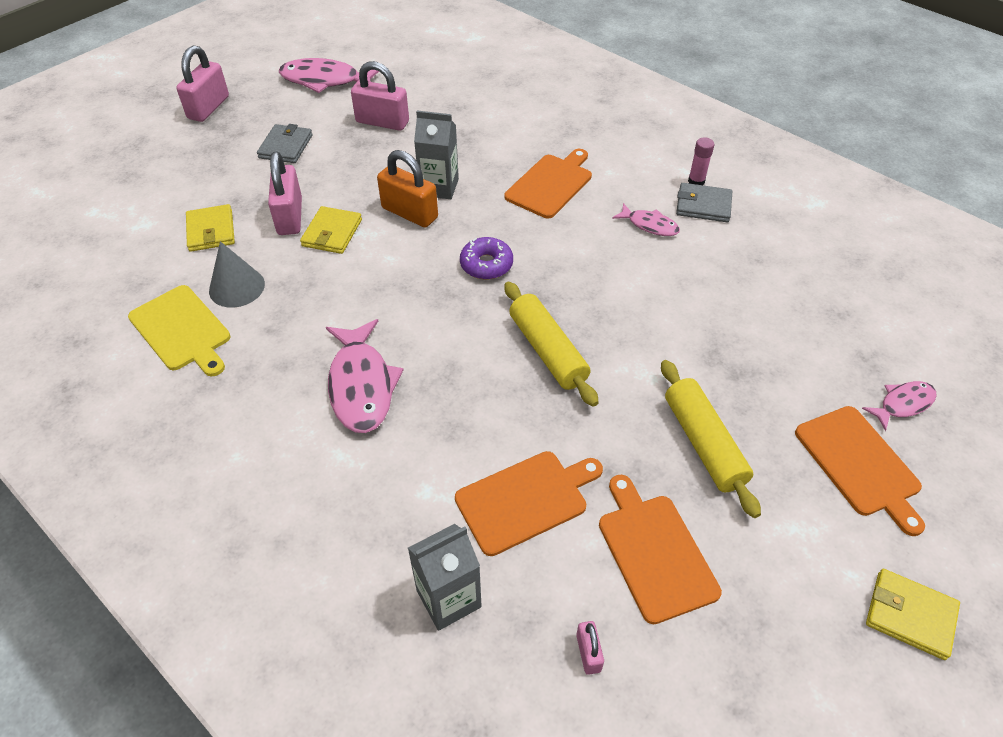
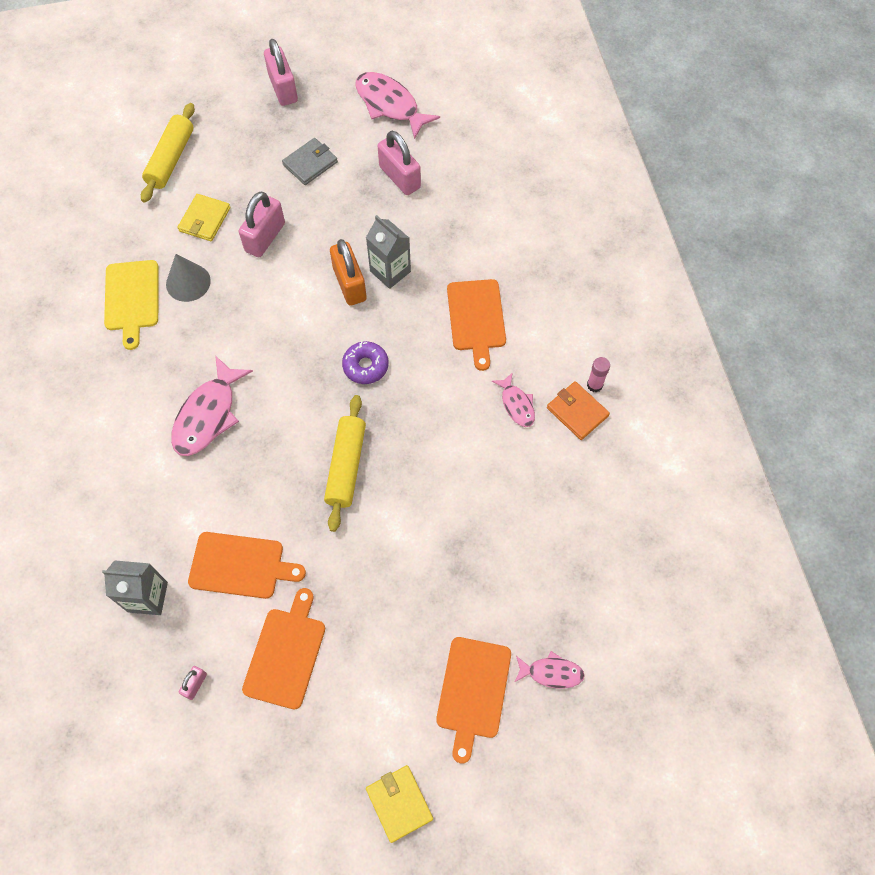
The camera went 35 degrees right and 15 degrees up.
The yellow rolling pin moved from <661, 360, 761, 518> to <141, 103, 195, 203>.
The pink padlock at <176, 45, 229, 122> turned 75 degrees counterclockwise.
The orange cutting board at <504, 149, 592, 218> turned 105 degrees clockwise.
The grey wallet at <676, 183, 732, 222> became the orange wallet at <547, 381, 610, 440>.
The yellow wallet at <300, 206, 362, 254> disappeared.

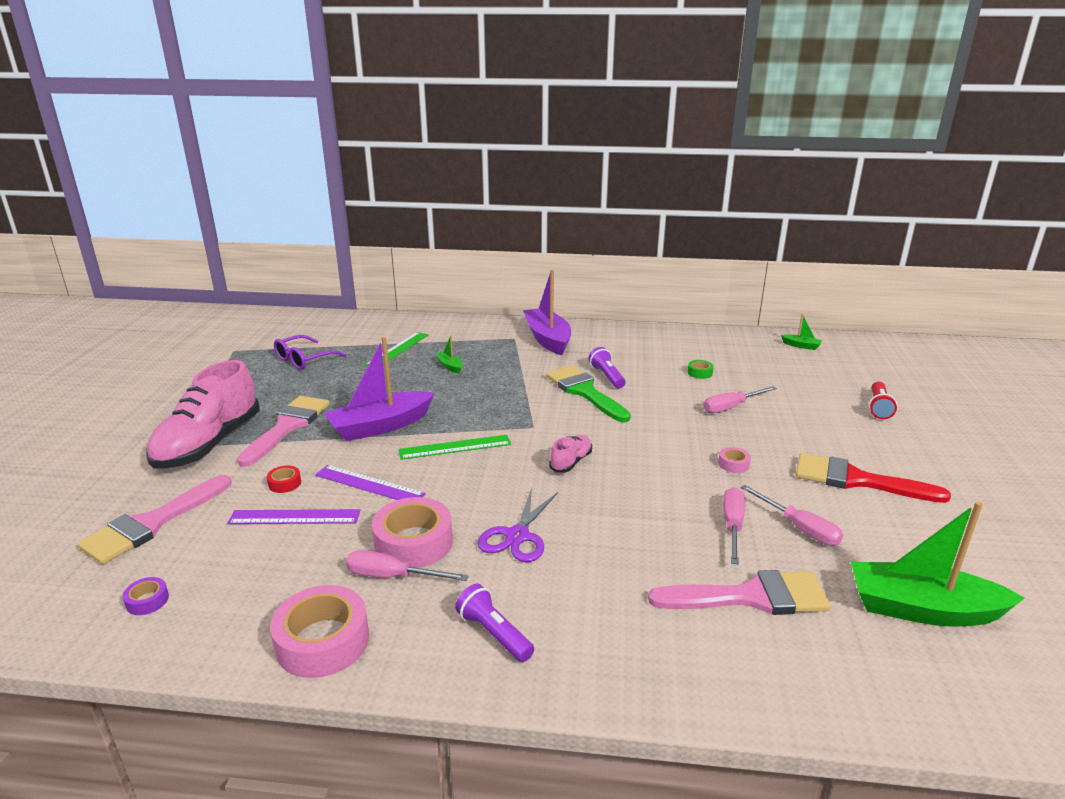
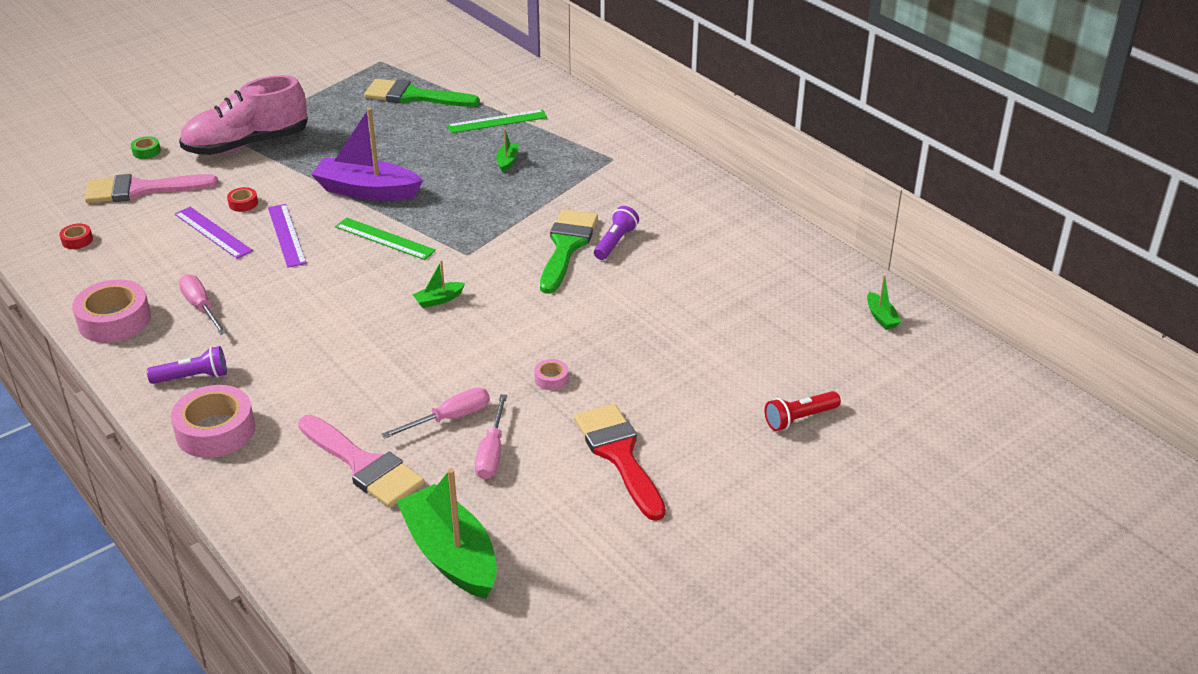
The camera went 45 degrees right and 10 degrees up.
The purple tape at <123, 577, 169, 615> became the red tape at <59, 223, 93, 249>.
The green tape moved from <688, 360, 714, 379> to <131, 136, 161, 159>.
The purple flashlight at <455, 584, 534, 662> turned 75 degrees clockwise.
The pink tape moved from <372, 497, 453, 568> to <171, 385, 255, 458>.
The purple glasses at <274, 335, 347, 370> was replaced by the green brush at <364, 79, 480, 107>.
The pink shoe at <549, 435, 592, 473> was replaced by the green boat at <412, 260, 465, 308>.
The pink brush at <237, 396, 330, 467> disappeared.
The purple scissors at <477, 488, 558, 562> disappeared.
The purple boat at <523, 270, 571, 355> disappeared.
The pink screwdriver at <703, 386, 777, 413> disappeared.

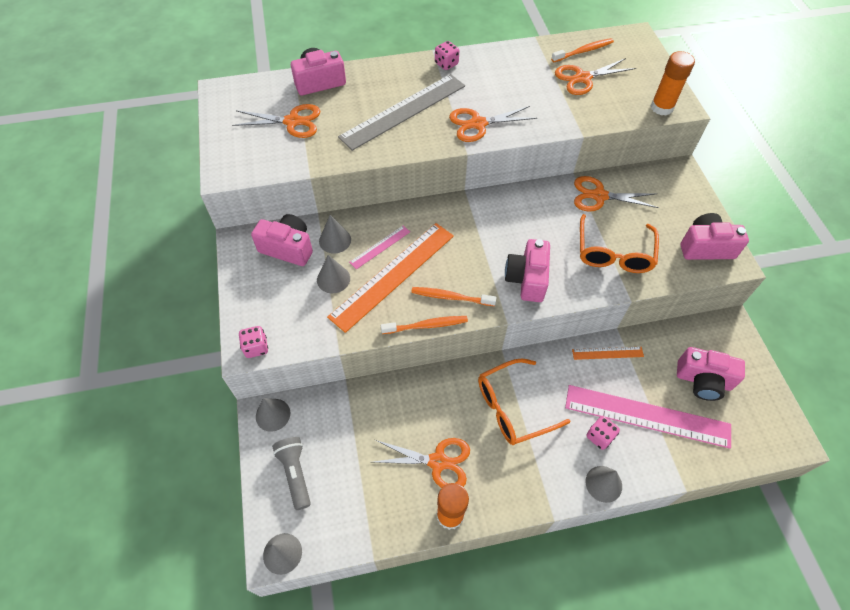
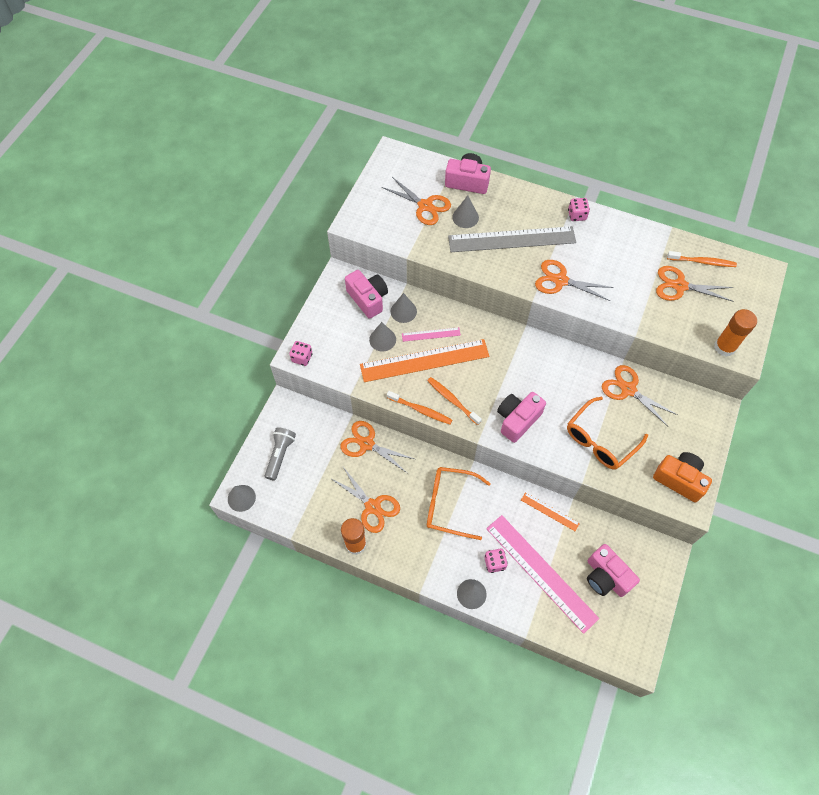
The camera went 35 degrees right and 5 degrees up.
The orange scissors at <340, 421, 414, 473> appeared.
The grey cone moved from <256, 398, 290, 432> to <452, 196, 479, 228>.
The pink camera at <681, 213, 749, 260> became the orange camera at <653, 452, 712, 502>.

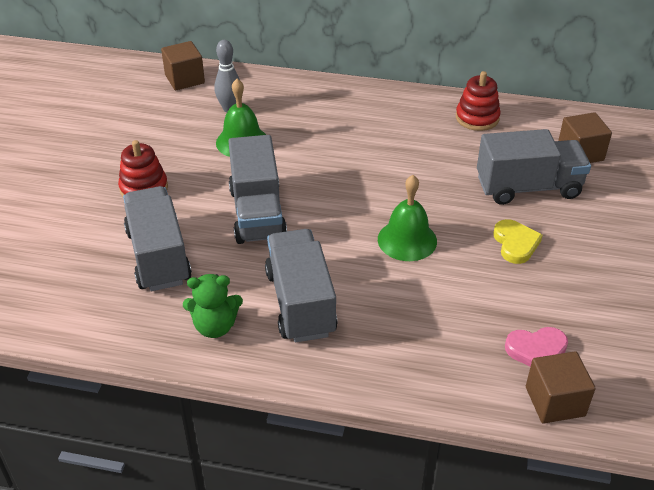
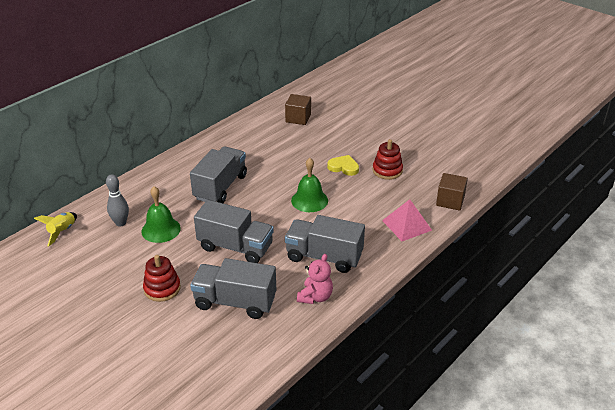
The camera went 60 degrees left and 5 degrees down.
The brown cube at <161, 41, 205, 91> was replaced by the yellow rocket at <34, 212, 77, 247>.
The grey truck moved from <477, 129, 591, 205> to <190, 146, 247, 203>.
The green teddy bear at <183, 274, 243, 338> became the pink teddy bear at <297, 254, 333, 304>.
The red stacking toy moved from <456, 71, 501, 131> to <373, 139, 403, 180>.
The pink pyramid at <382, 199, 432, 241> appeared.
The pink heart at <505, 327, 568, 367> disappeared.

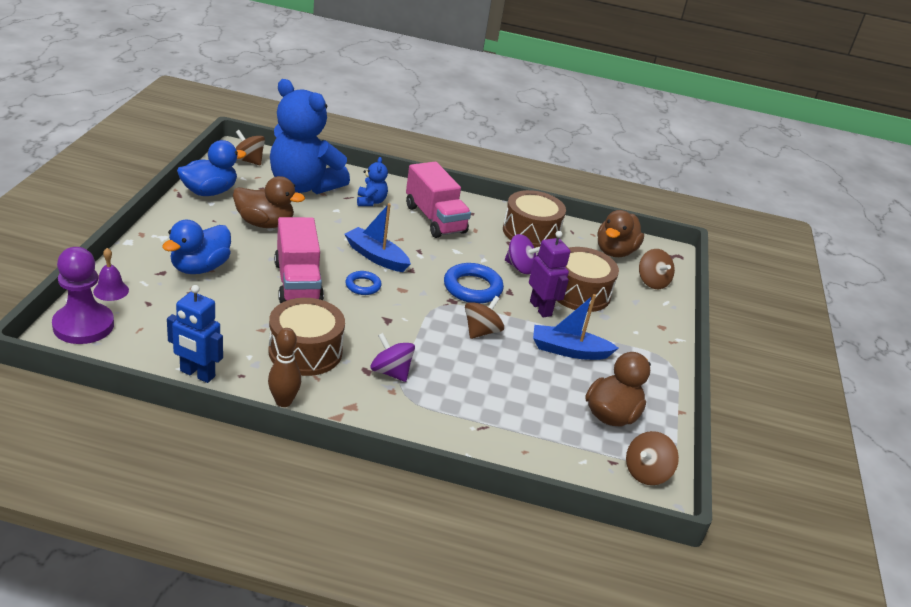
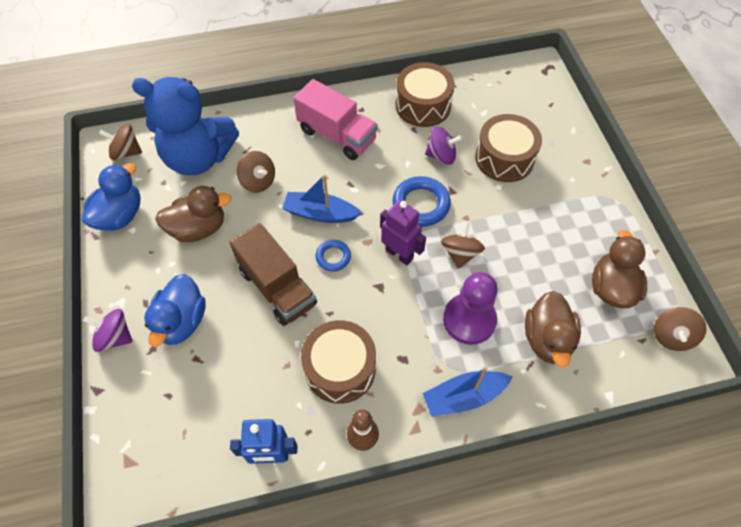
The camera went 20 degrees left and 25 degrees up.
The purple spinning top moved from <370, 333, 415, 382> to <83, 309, 133, 352>.
The pink truck at <274, 217, 324, 304> became the brown truck at <230, 223, 317, 326>.
The brown spinning top moved from <639, 249, 675, 289> to <237, 151, 275, 193>.
The purple robot moved from <529, 231, 570, 318> to <380, 200, 426, 265>.
The blue boat moved from <533, 294, 619, 360> to <422, 367, 513, 417>.
The purple pawn moved from <52, 247, 114, 344> to <443, 272, 498, 345>.
The brown duck moved from <597, 210, 644, 257> to <525, 291, 581, 367>.
The purple bell at <93, 248, 129, 301> disappeared.
The blue teddy bear at <357, 157, 388, 206> disappeared.

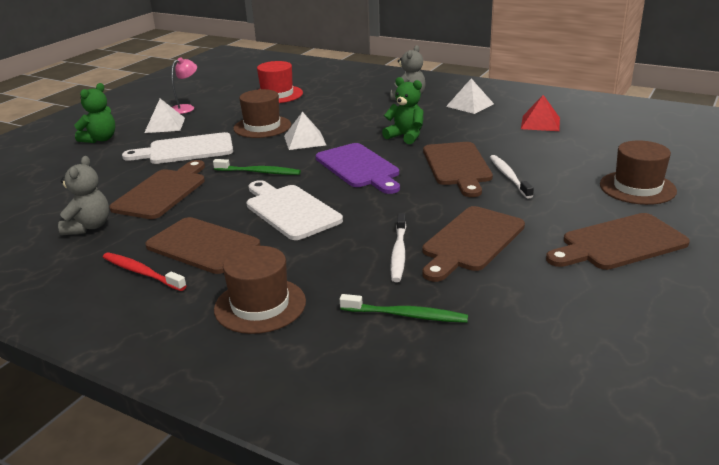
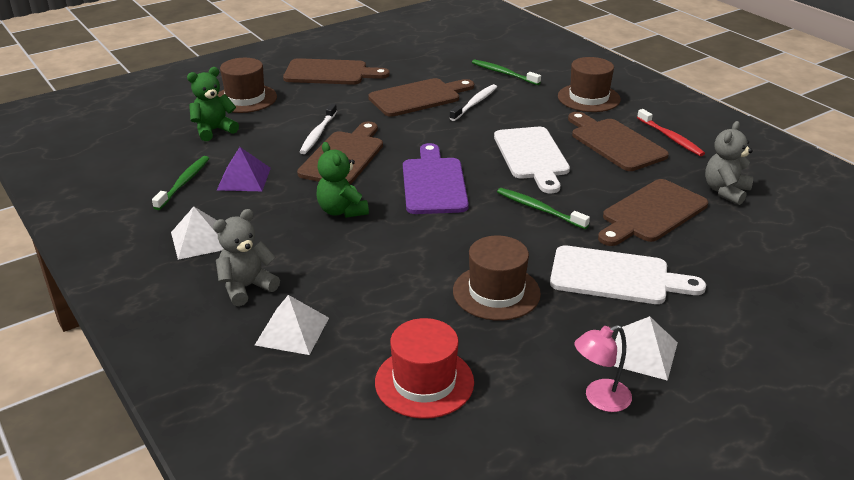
The camera went 155 degrees left and 5 degrees up.
The red pyramid at <521, 95, 560, 131> was replaced by the green toothbrush at <152, 156, 209, 210>.
The green teddy bear moved from <74, 83, 115, 143> to <187, 67, 239, 141>.
The purple pyramid at <217, 147, 271, 191> appeared.
The white pyramid moved from <284, 112, 326, 150> to <255, 295, 329, 355>.

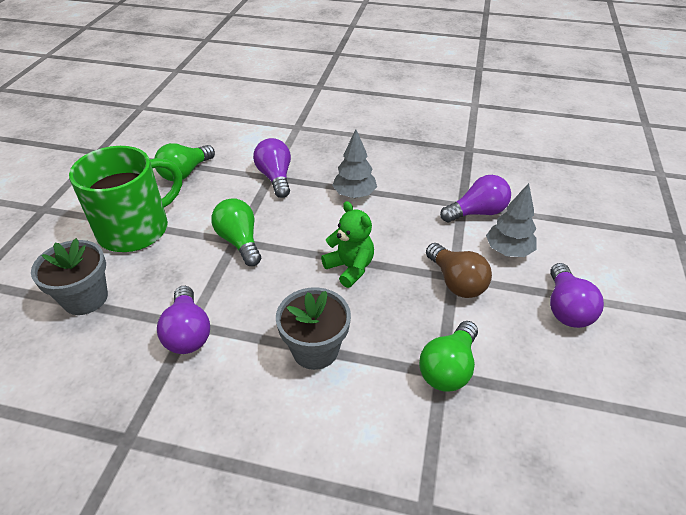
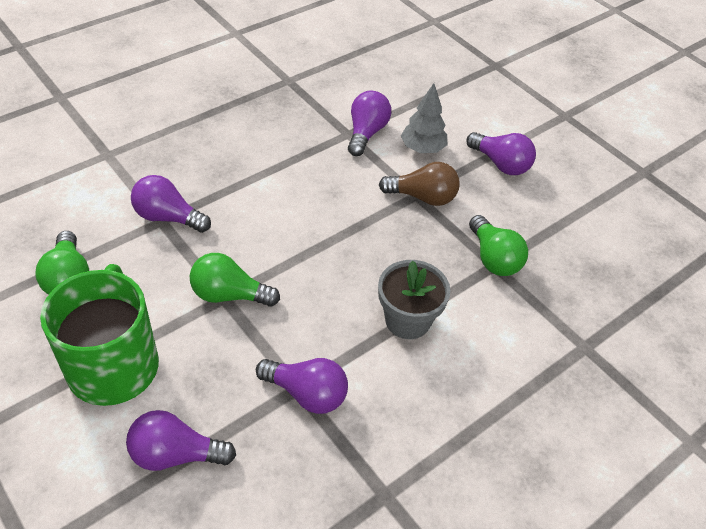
The camera went 55 degrees left and 5 degrees up.
The grey flower pot at <31, 238, 108, 315> was replaced by the purple light bulb at <126, 410, 236, 471>.
The green teddy bear at <321, 201, 374, 288> disappeared.
The grey tree at <332, 129, 377, 198> disappeared.

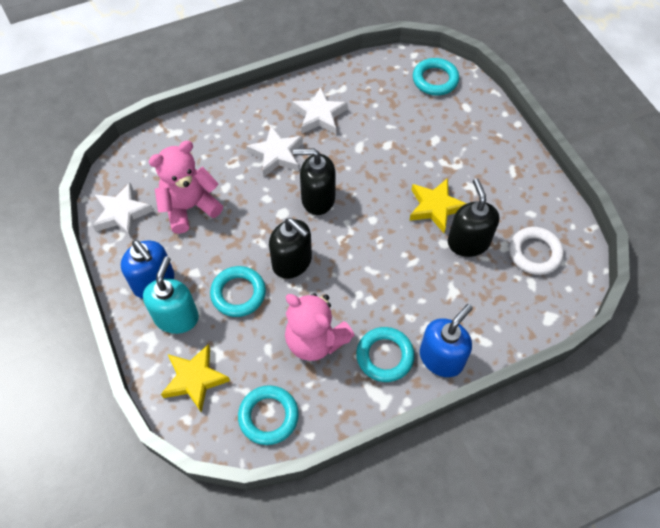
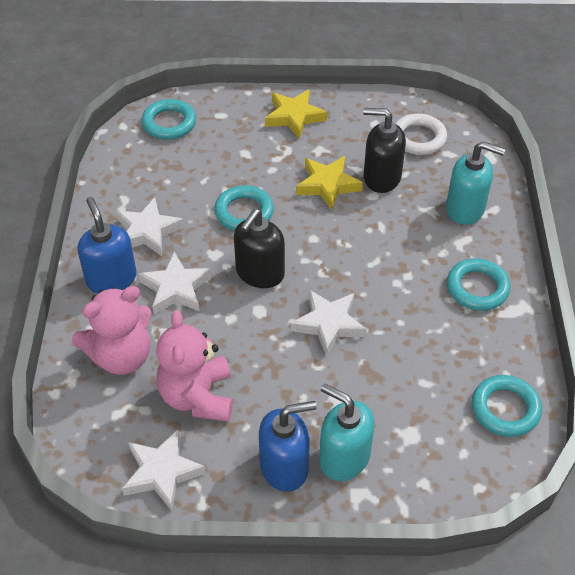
The camera went 65 degrees left and 10 degrees down.
The pink teddy bear moved from <285, 293, 355, 361> to <72, 286, 152, 375>.
The blue soap dispenser moved from <420, 304, 473, 377> to <77, 197, 137, 294>.
The turquoise ring moved from <210, 266, 266, 317> to <214, 185, 274, 231>.
The yellow star moved from <161, 344, 230, 412> to <265, 89, 327, 139>.
The black soap dispenser at <269, 218, 312, 279> was replaced by the white star at <291, 290, 366, 356>.
The turquoise soap dispenser at <446, 141, 506, 225> appeared.

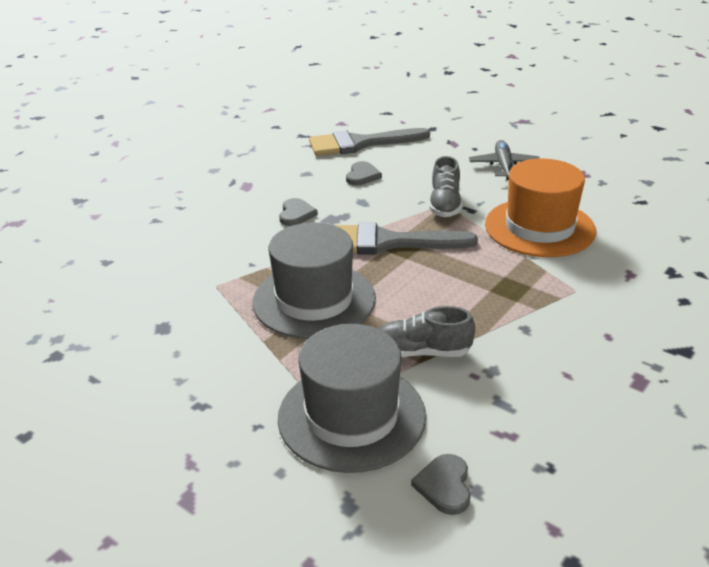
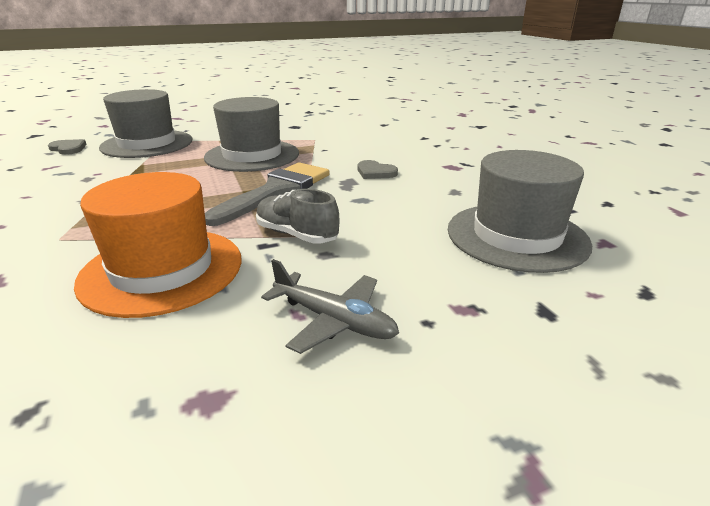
The camera went 120 degrees right and 5 degrees down.
The grey brush at <309, 128, 430, 156> was replaced by the grey hat at <448, 150, 592, 273>.
The grey heart at <346, 161, 382, 185> disappeared.
The grey shoe at <379, 306, 475, 357> disappeared.

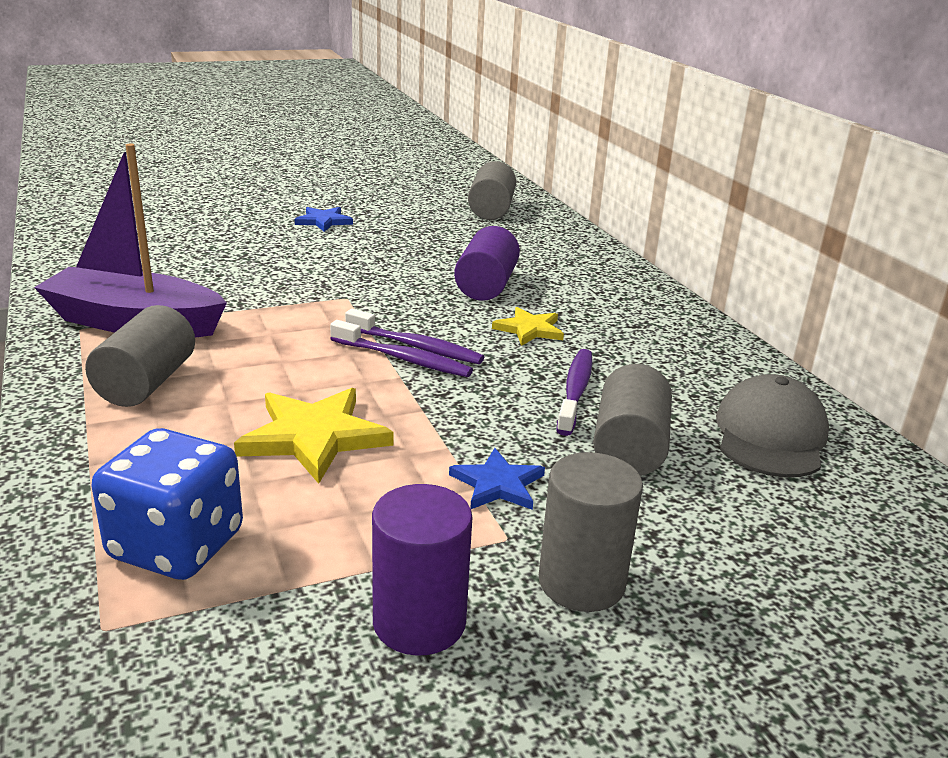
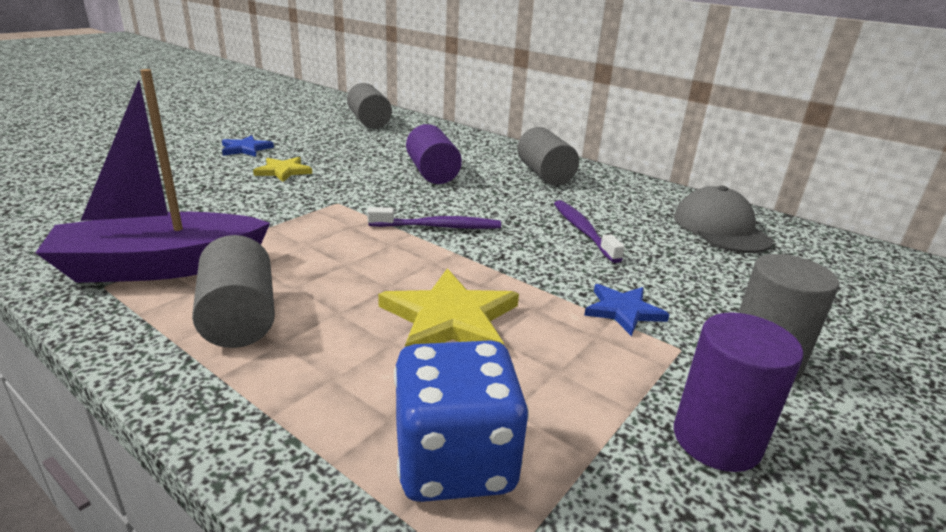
The camera went 30 degrees left and 0 degrees up.
The yellow star moved from <492, 307, 564, 346> to <253, 157, 312, 182>.
The grey cylinder moved from <593, 364, 672, 476> to <517, 127, 579, 185>.
The purple toothbrush at <330, 320, 473, 377> disappeared.

